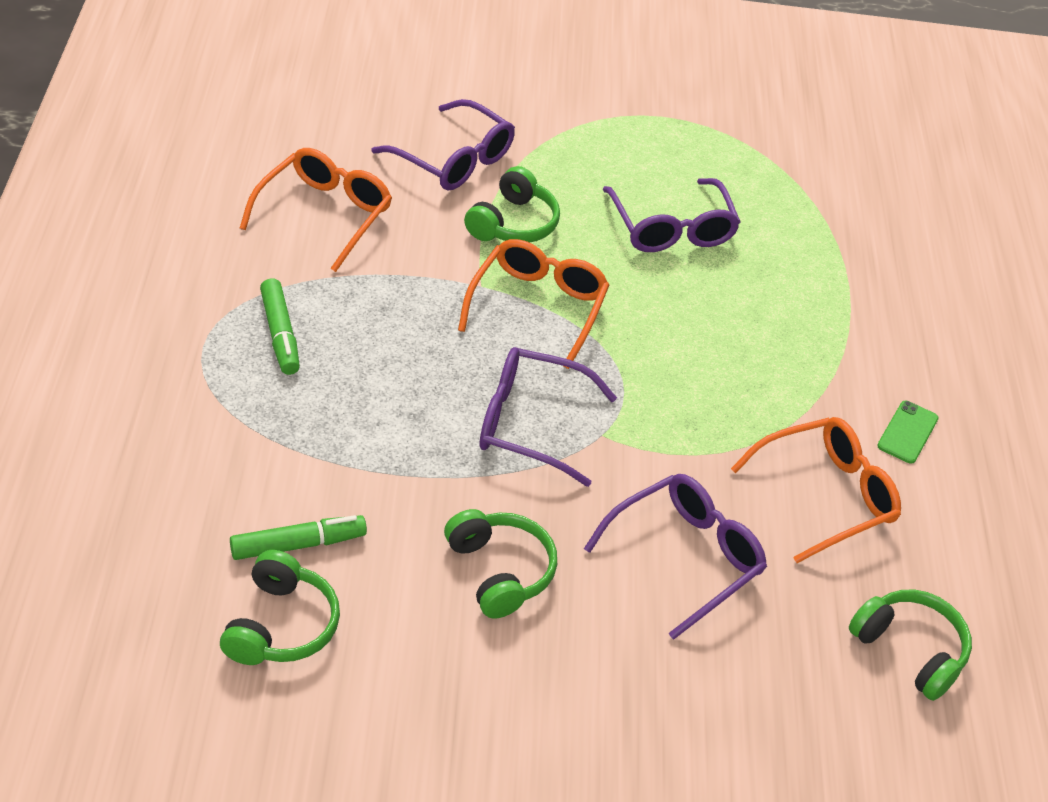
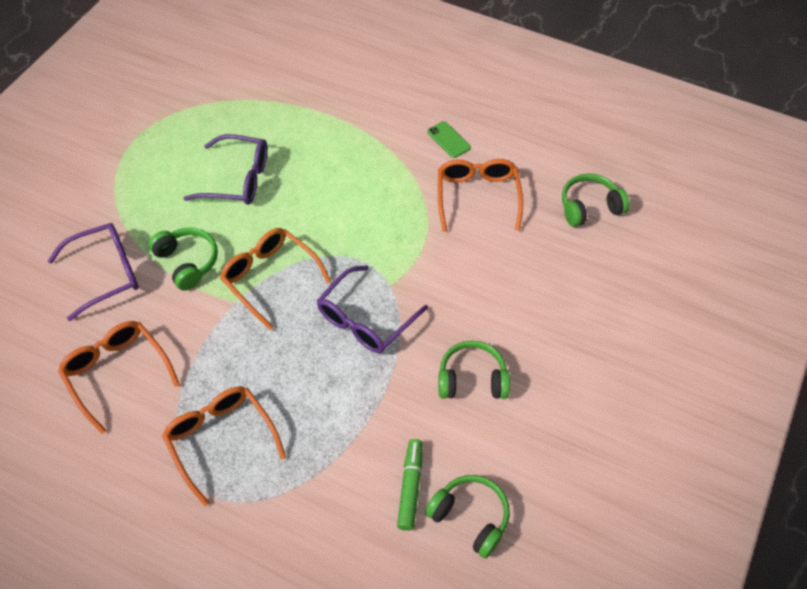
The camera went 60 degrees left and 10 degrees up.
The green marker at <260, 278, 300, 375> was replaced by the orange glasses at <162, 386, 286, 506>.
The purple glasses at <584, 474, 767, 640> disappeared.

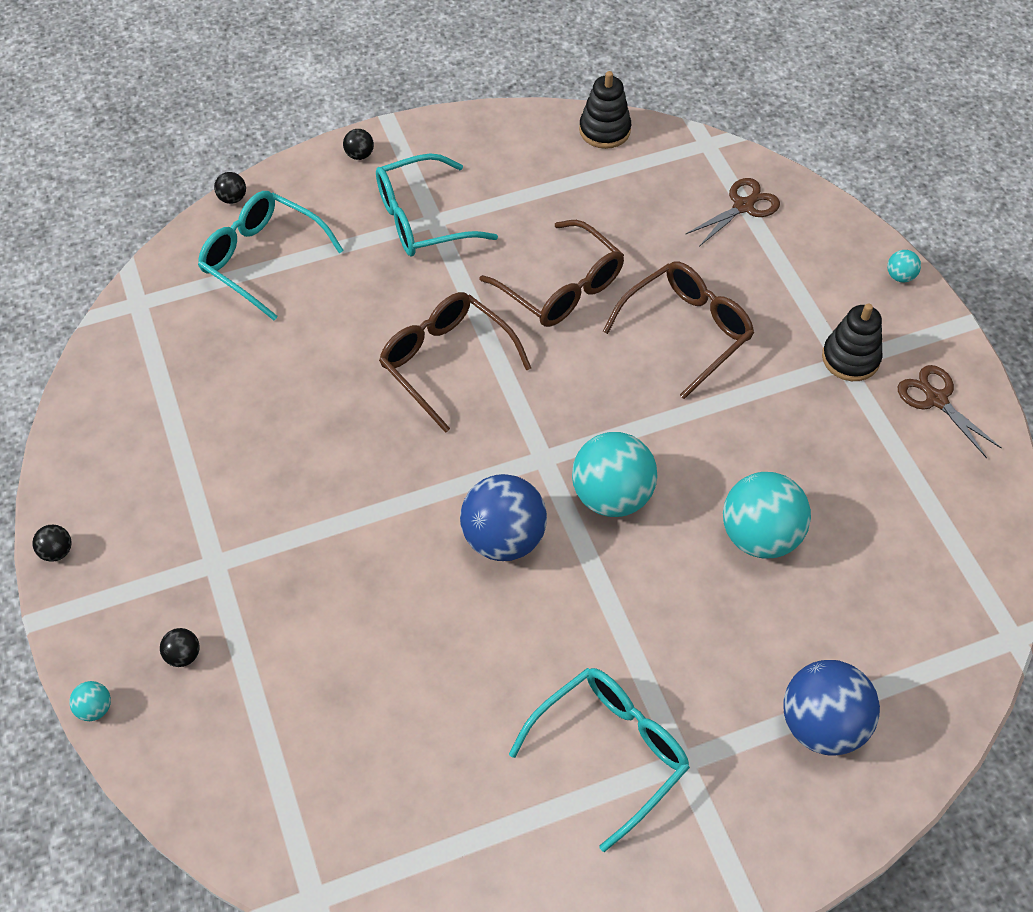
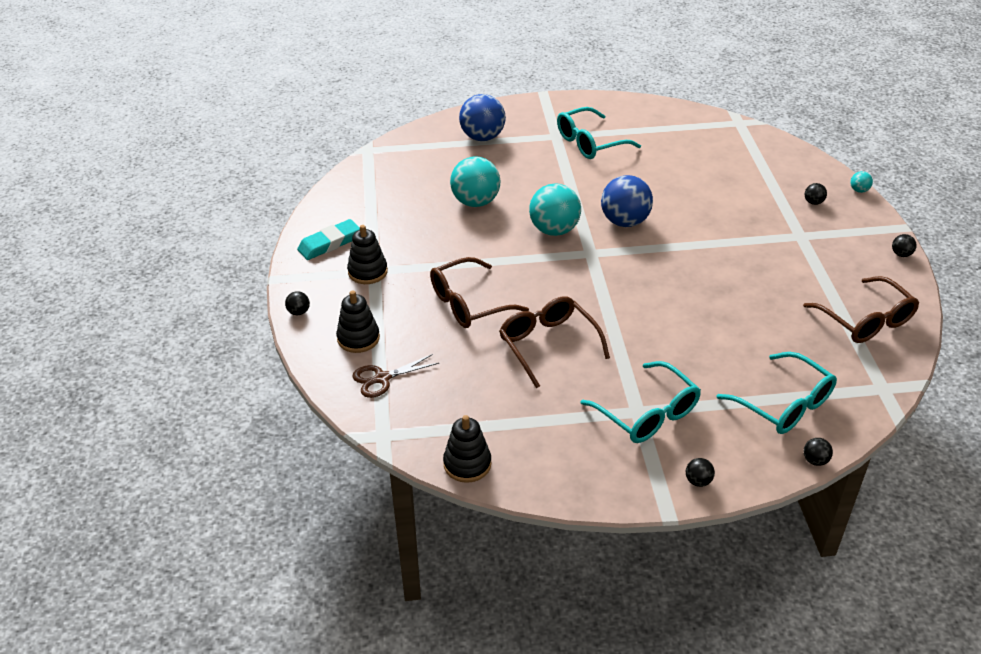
The camera went 165 degrees left and 15 degrees down.
The turquoise ball at <887, 250, 921, 282> became the black ball at <285, 291, 310, 315>.
The brown scissors at <898, 365, 1002, 458> was replaced by the turquoise eraser at <297, 219, 360, 260>.
The black stacking toy at <336, 290, 380, 353> appeared.
The turquoise glasses at <376, 153, 498, 256> turned 60 degrees clockwise.
The brown glasses moved from <379, 292, 531, 433> to <803, 276, 919, 343>.

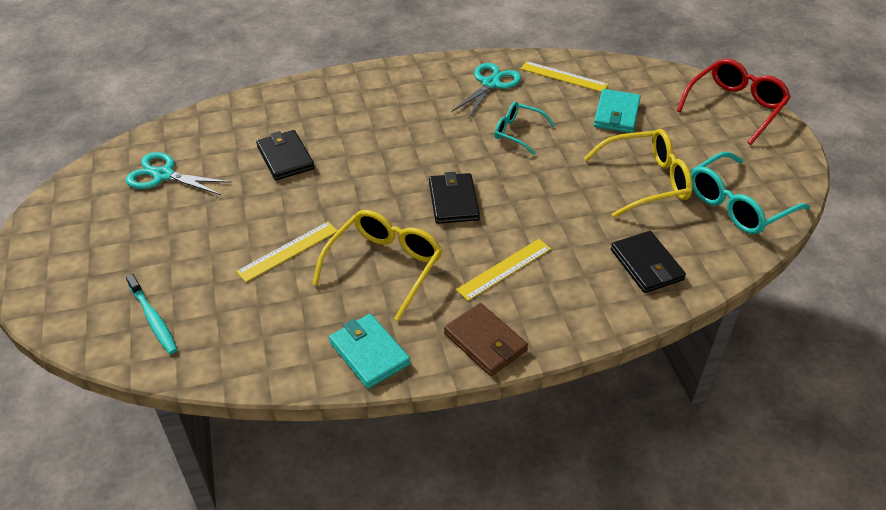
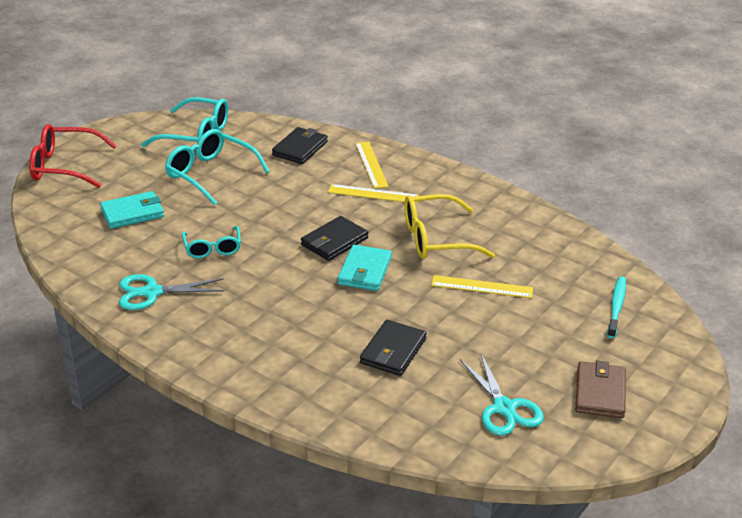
The camera went 130 degrees left and 10 degrees down.
The yellow glasses at <584, 129, 692, 218> became the turquoise glasses at <165, 129, 270, 205>.
The turquoise wallet moved from <329, 314, 410, 389> to <338, 245, 392, 291>.
The yellow ruler moved from <521, 61, 608, 92> to <355, 142, 389, 189>.
The brown wallet moved from <444, 303, 528, 376> to <575, 360, 626, 418>.

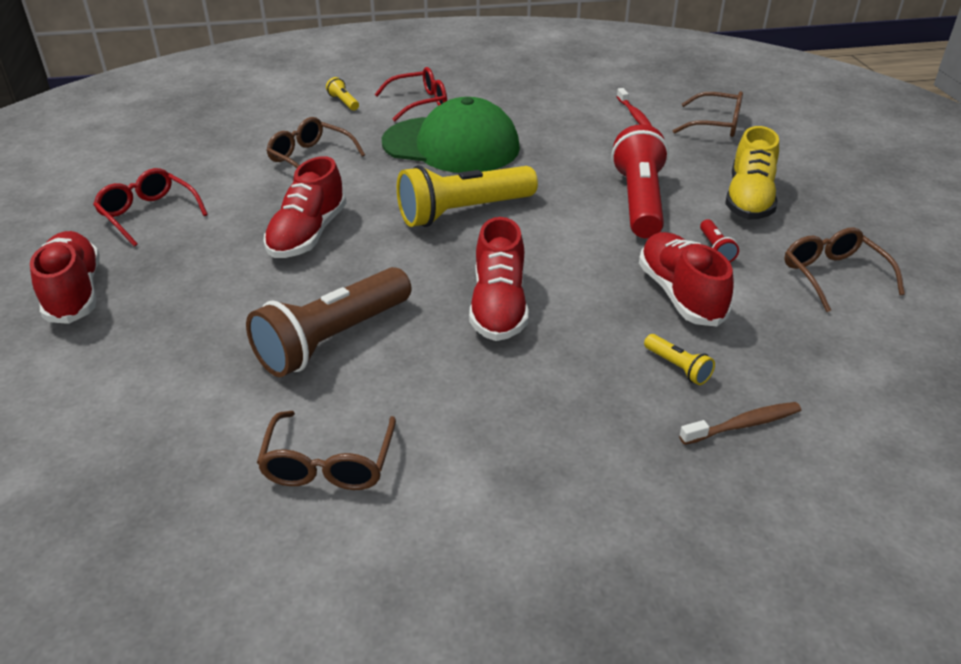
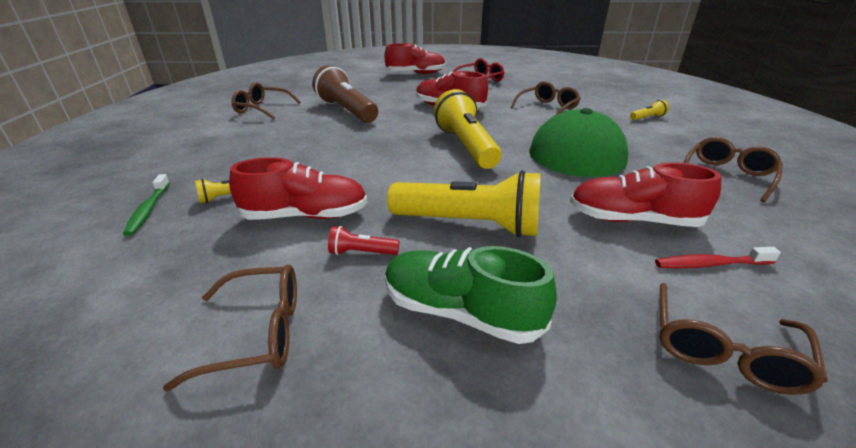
The camera went 100 degrees right and 5 degrees down.
The brown toothbrush at <679, 402, 801, 445> became the green toothbrush at <123, 174, 170, 236>.
The yellow shoe at <725, 126, 779, 220> became the green shoe at <385, 246, 557, 344>.
The red flashlight at <611, 124, 669, 238> became the yellow flashlight at <387, 170, 541, 237>.
The red shoe moved from <469, 217, 529, 341> to <570, 162, 721, 227>.
The brown glasses at <684, 137, 782, 202> appeared.
The red glasses at <375, 67, 447, 121> disappeared.

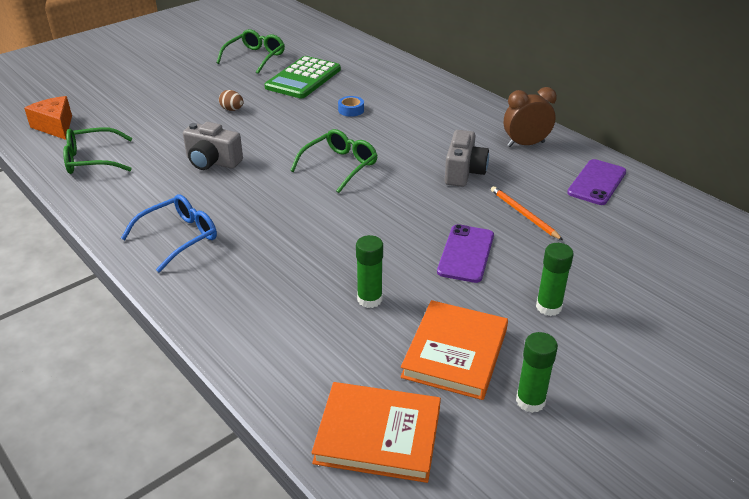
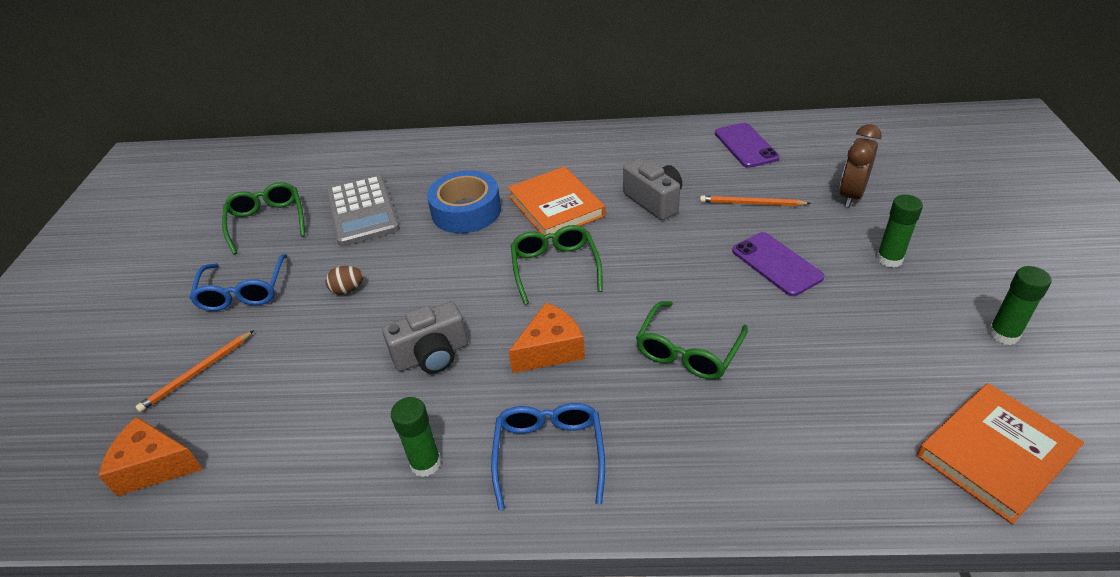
The camera went 45 degrees left and 5 degrees up.
The orange pencil at <135, 330, 254, 412> appeared.
The blue glasses at <189, 254, 287, 311> appeared.
The green calculator at <265, 56, 341, 98> became the grey calculator at <326, 175, 400, 246>.
The green glue stick moved from <356, 235, 383, 308> to <391, 397, 441, 477>.
The blue tape at <338, 96, 364, 117> changed to 2.22 times the size.
The orange book moved from <400, 300, 508, 400> to <508, 167, 605, 235>.
The orange cheese at <509, 302, 585, 373> appeared.
The green glasses moved from <63, 127, 133, 174> to <636, 301, 748, 380>.
The brown clock moved from <504, 87, 557, 147> to <839, 124, 882, 207>.

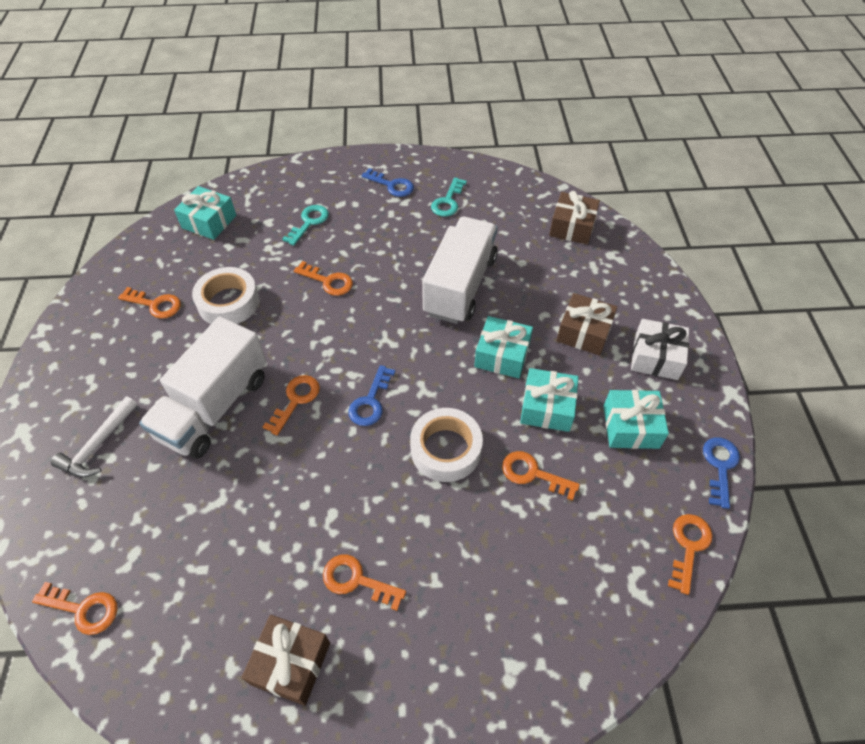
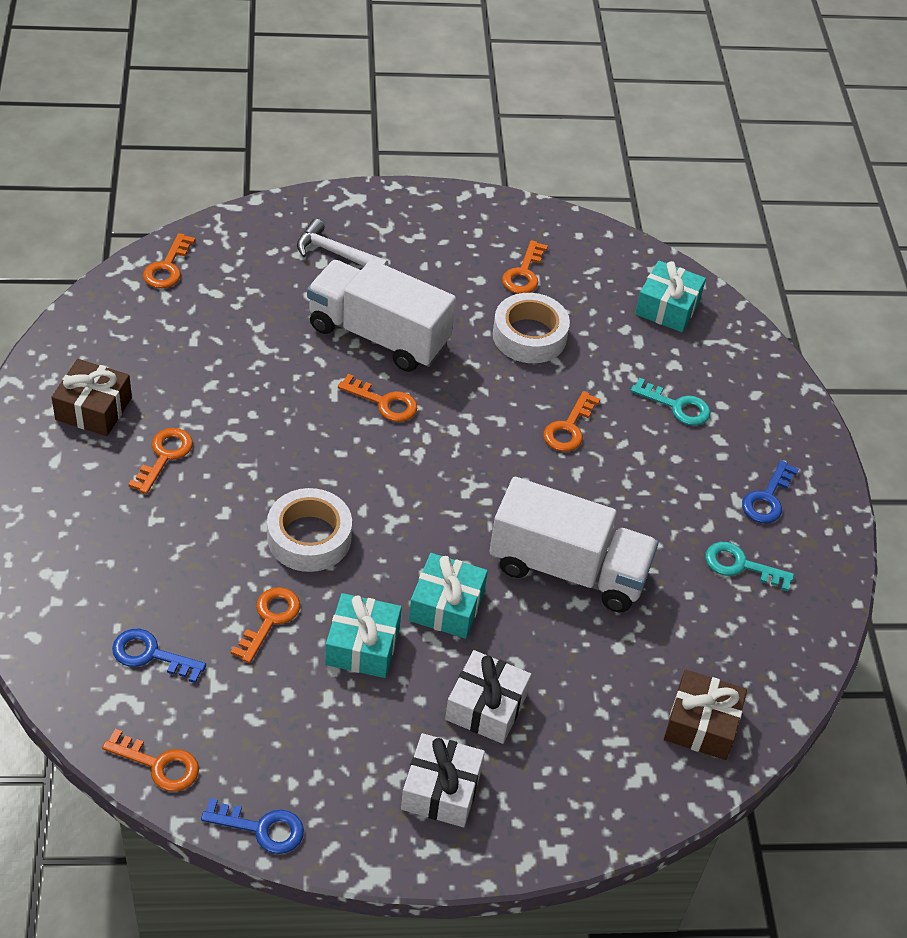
The camera went 85 degrees right and 5 degrees down.
The blue key moved from <348, 365, 395, 426> to <112, 629, 206, 683>.
The brown gift at <556, 293, 617, 356> became the white gift at <445, 650, 531, 744>.
The turquoise gift at <603, 390, 669, 449> disappeared.

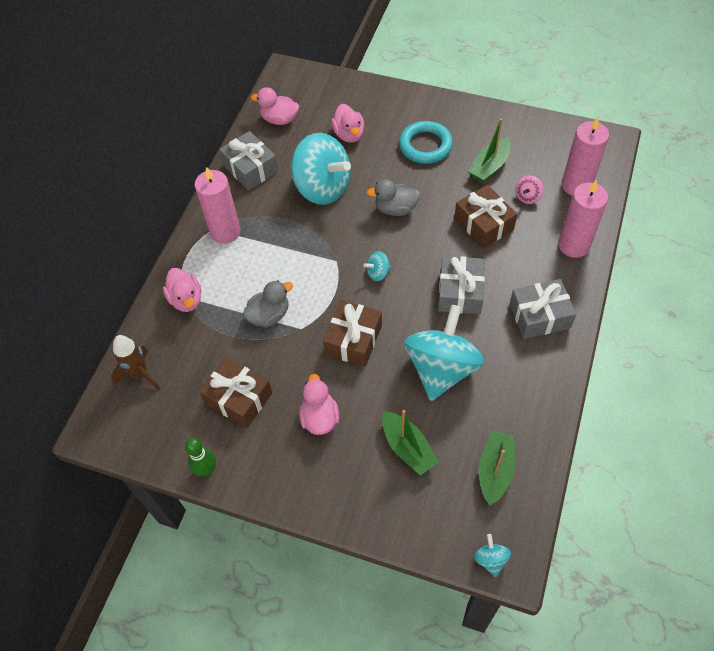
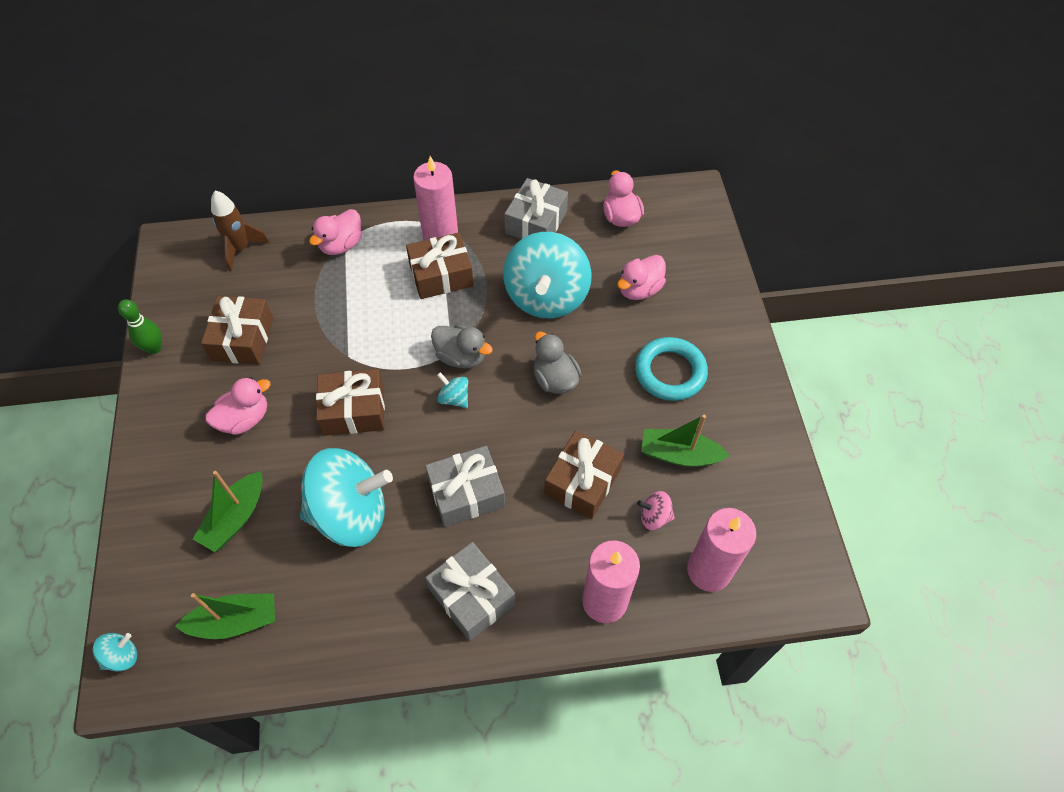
The camera went 60 degrees right and 0 degrees up.
The brown gift at <406, 233, 474, 299> appeared.
The grey duck moved from <243, 280, 293, 328> to <431, 325, 493, 368>.

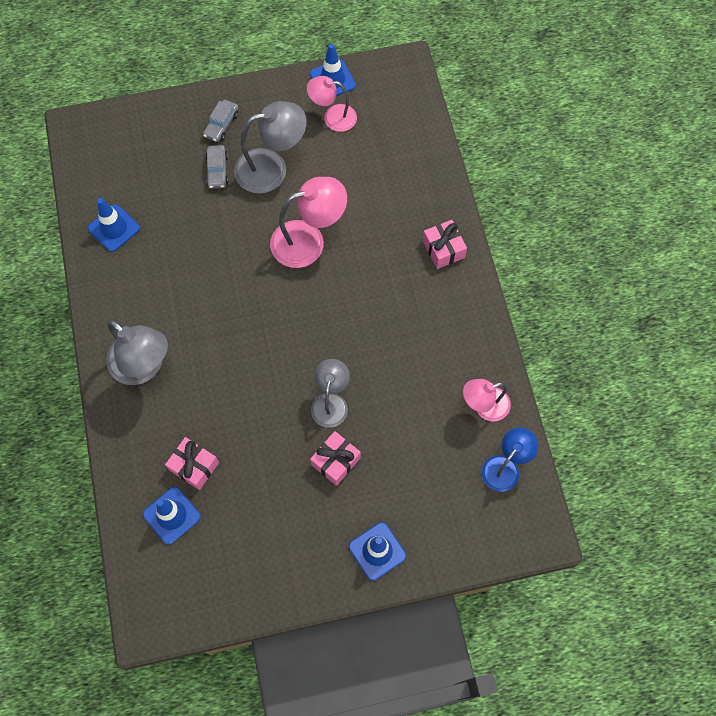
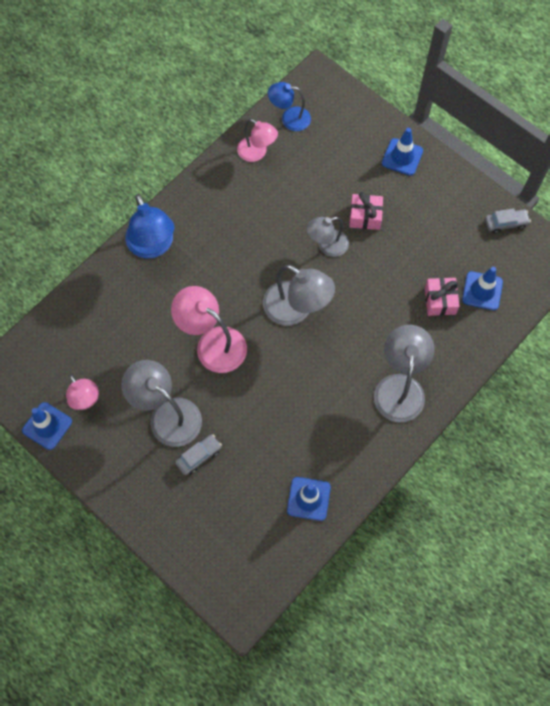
The camera went 125 degrees left and 0 degrees up.
The pink gift at <423, 220, 467, 269> was replaced by the blue lamp at <125, 194, 175, 258>.
The grey lamp at <263, 265, 335, 325> appeared.
The grey car moved from <203, 99, 239, 142> to <485, 208, 531, 234>.

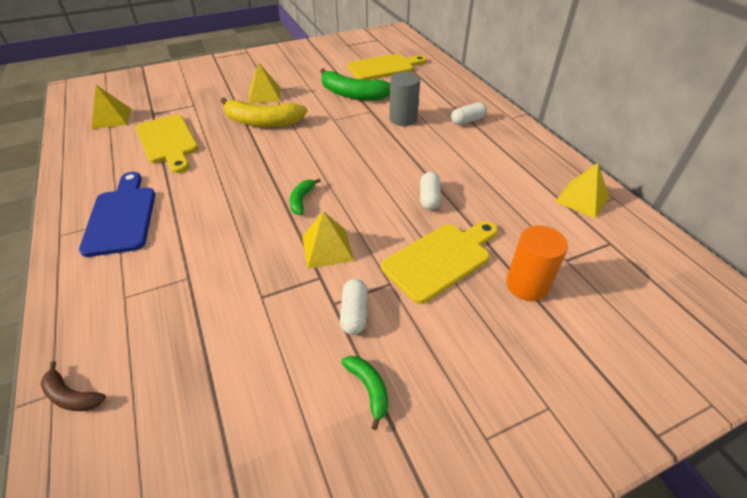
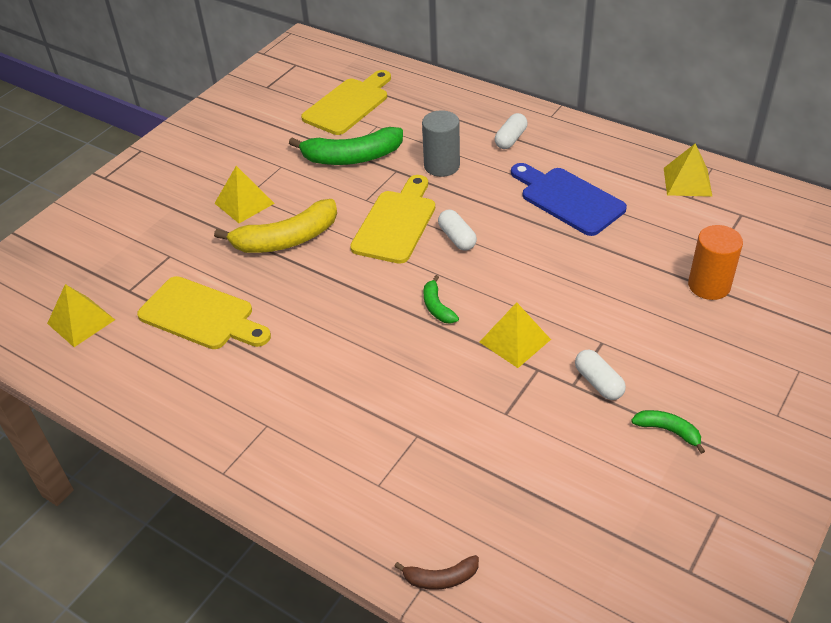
The camera went 30 degrees left and 0 degrees up.
The yellow cutting board moved from <381, 221, 498, 304> to <350, 175, 435, 264>.
The white capsule moved from <420, 172, 441, 210> to <438, 210, 477, 251>.
The blue cutting board moved from <79, 172, 155, 257> to <511, 163, 627, 236>.

